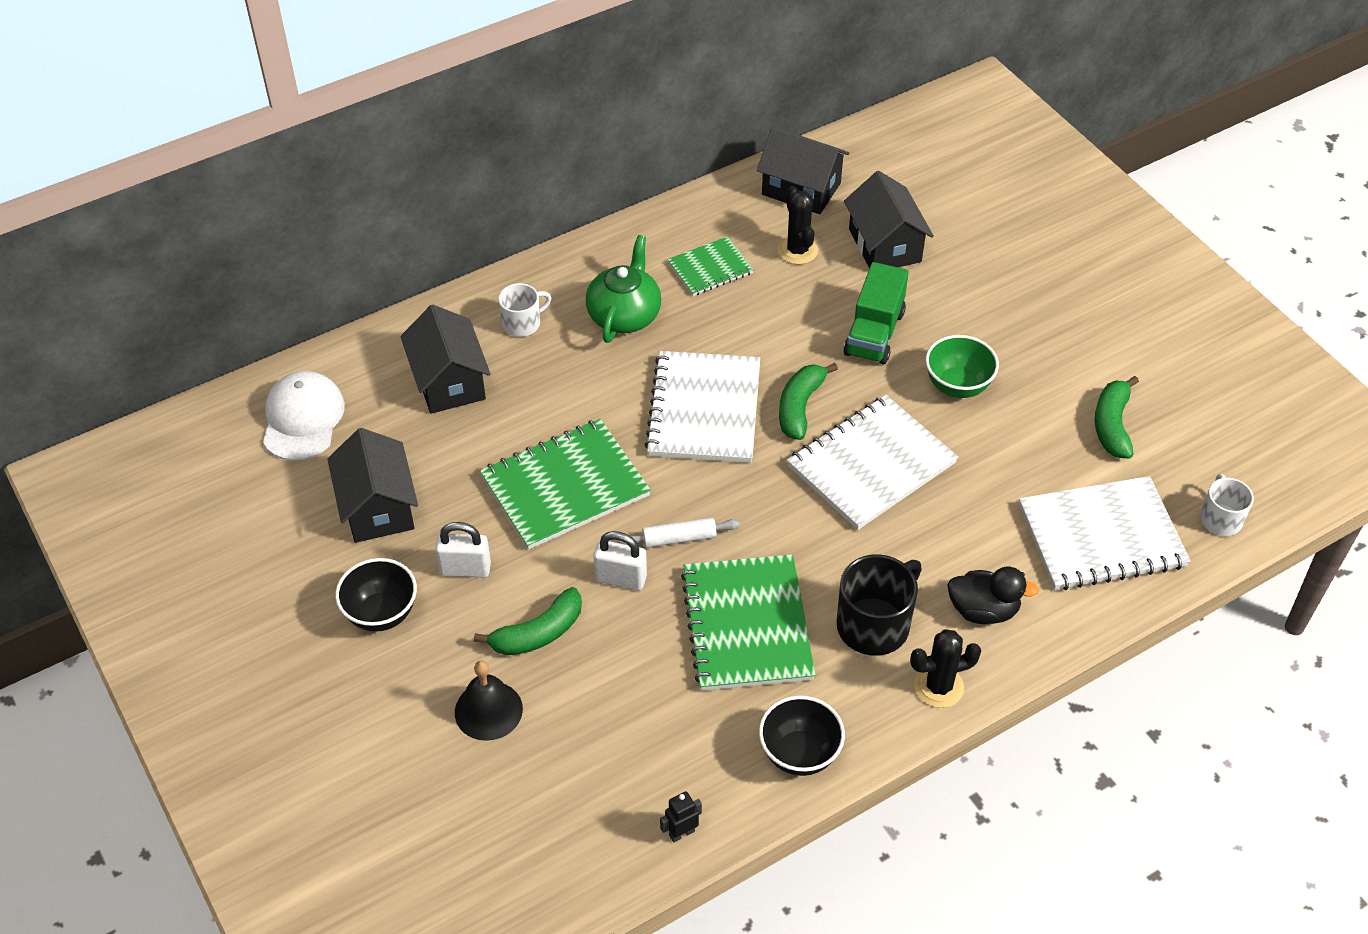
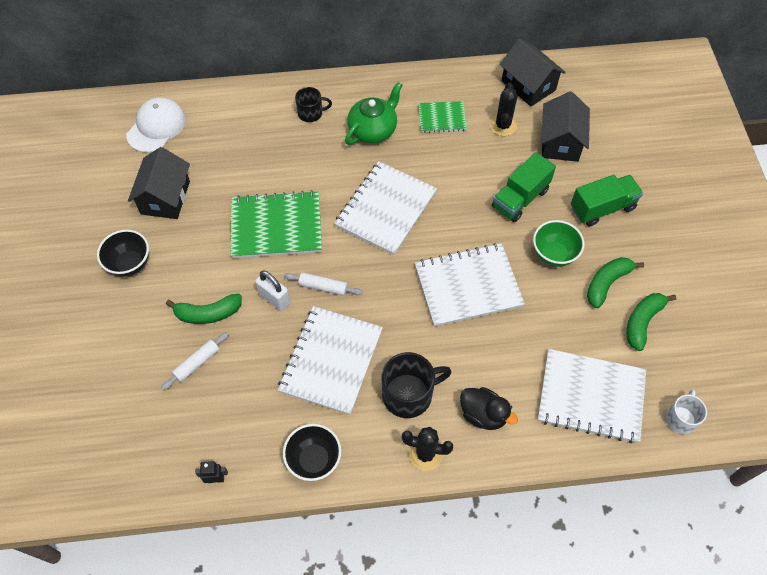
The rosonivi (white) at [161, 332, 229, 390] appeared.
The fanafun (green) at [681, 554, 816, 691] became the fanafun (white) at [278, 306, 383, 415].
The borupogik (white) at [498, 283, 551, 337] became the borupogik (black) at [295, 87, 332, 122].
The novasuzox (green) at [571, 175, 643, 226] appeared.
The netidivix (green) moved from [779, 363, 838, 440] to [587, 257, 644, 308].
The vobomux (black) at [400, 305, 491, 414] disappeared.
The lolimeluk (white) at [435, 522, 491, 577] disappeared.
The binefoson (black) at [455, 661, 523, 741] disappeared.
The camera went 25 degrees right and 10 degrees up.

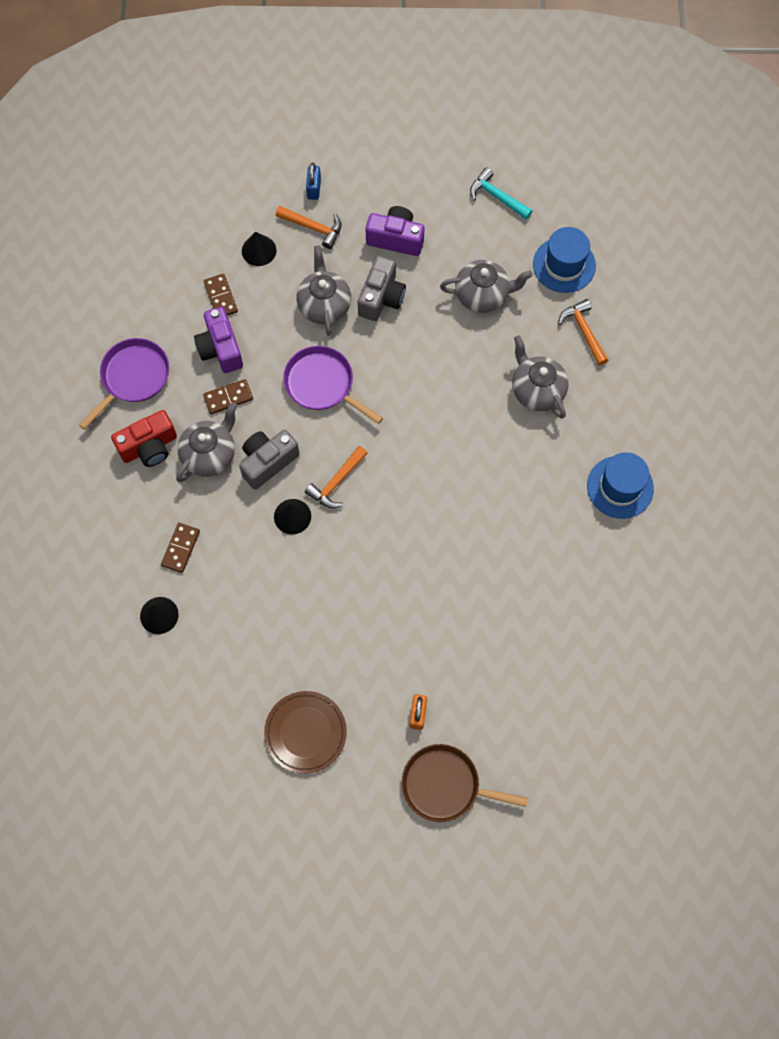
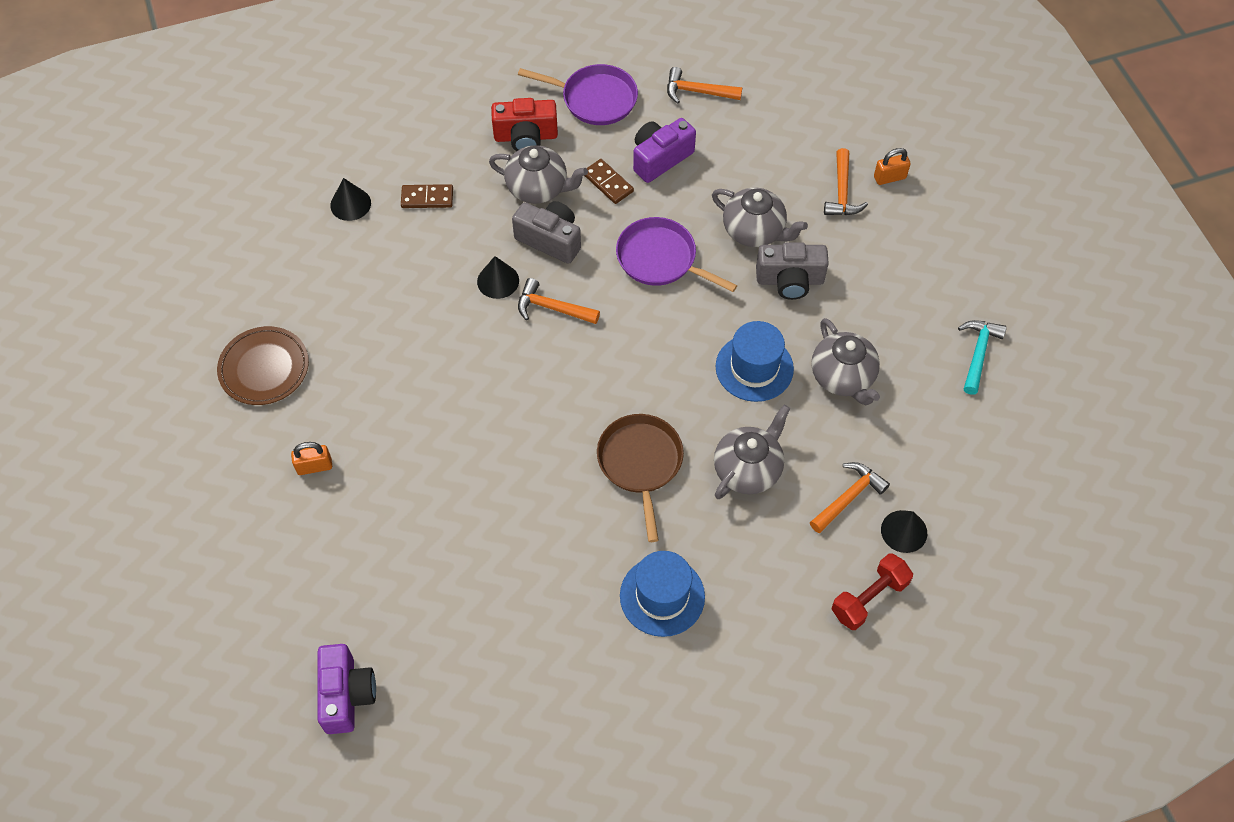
The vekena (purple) moved from [366, 206, 425, 256] to [317, 644, 376, 734].
The vekena (red) at [111, 410, 177, 467] turned 45 degrees counterclockwise.
The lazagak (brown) moved from [402, 744, 528, 822] to [597, 414, 684, 542].
The lazagak (purple) at [283, 346, 383, 424] turned 75 degrees counterclockwise.
The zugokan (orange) at [667, 67, 742, 104] appeared.
The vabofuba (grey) at [297, 245, 351, 336] turned 60 degrees clockwise.
The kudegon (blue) moved from [533, 227, 596, 293] to [716, 321, 794, 402].
The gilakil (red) at [832, 553, 913, 630] appeared.
The lolimeluk (blue) at [306, 163, 321, 200] became the lolimeluk (orange) at [874, 148, 910, 185].
The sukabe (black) moved from [242, 232, 276, 266] to [881, 510, 927, 553].
The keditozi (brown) at [204, 274, 238, 316] disappeared.
The camera went 70 degrees right and 10 degrees down.

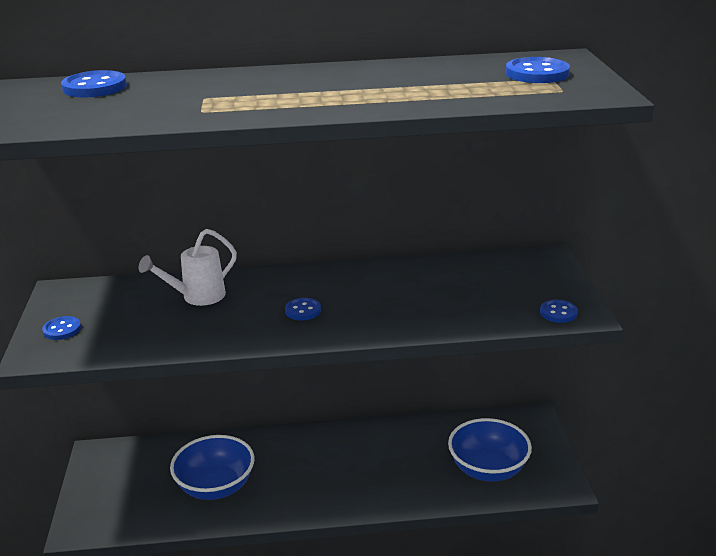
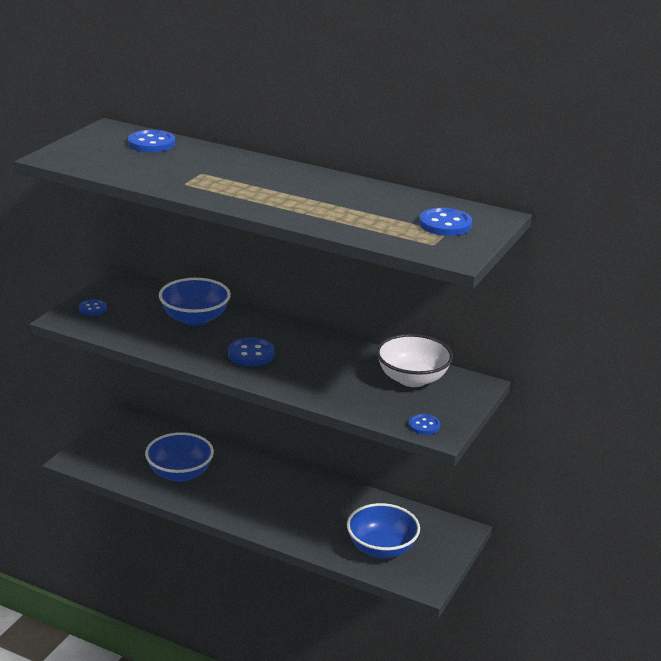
The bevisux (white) at [138, 229, 237, 306] was replaced by the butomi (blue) at [159, 278, 231, 326].
The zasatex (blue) at [285, 298, 321, 320] changed to 1.61 times the size.
The butomi (white) at [376, 334, 453, 387] appeared.
The camera went 30 degrees right and 0 degrees up.

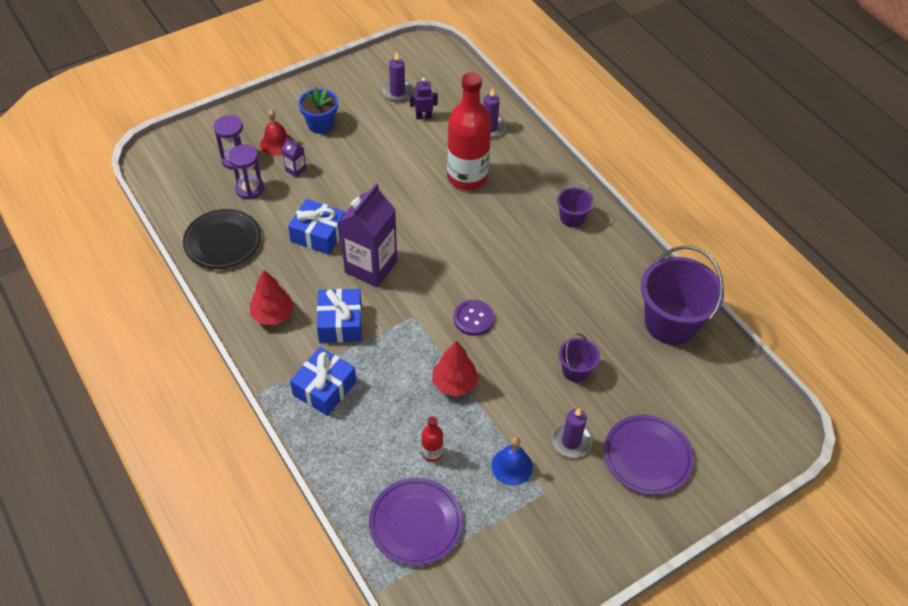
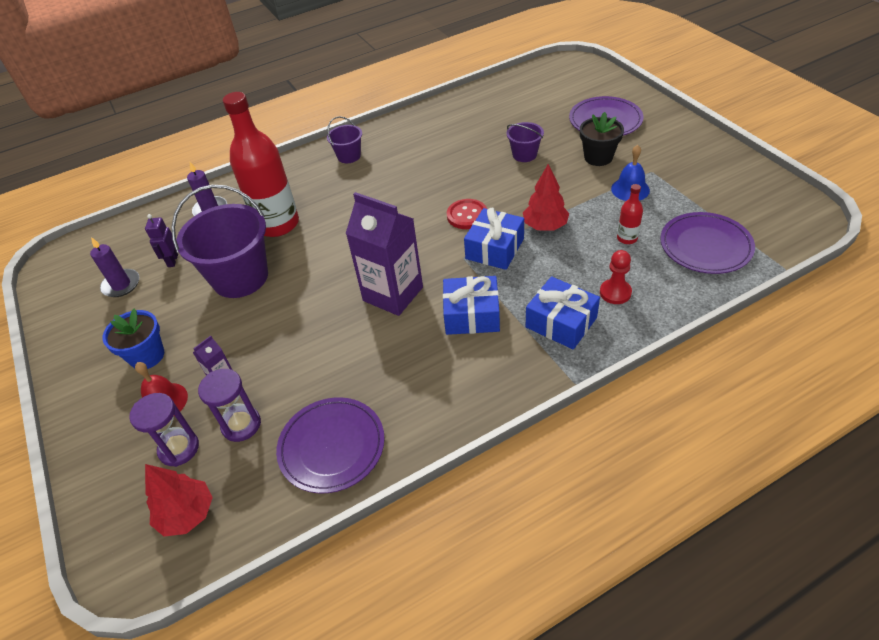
The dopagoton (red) moved from [250, 270, 294, 325] to [145, 464, 213, 536].
The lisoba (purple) moved from [641, 246, 724, 345] to [171, 185, 268, 298].
The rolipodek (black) at [183, 209, 261, 269] became the rolipodek (purple) at [276, 397, 385, 493].
The zasatex (purple) at [453, 300, 495, 336] became the zasatex (red) at [447, 199, 487, 229].
The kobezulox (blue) moved from [288, 199, 345, 255] to [464, 208, 524, 270].
The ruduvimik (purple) at [552, 408, 592, 458] was replaced by the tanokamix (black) at [580, 112, 624, 166].
The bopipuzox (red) at [600, 250, 632, 304] appeared.
The camera went 80 degrees left and 5 degrees down.

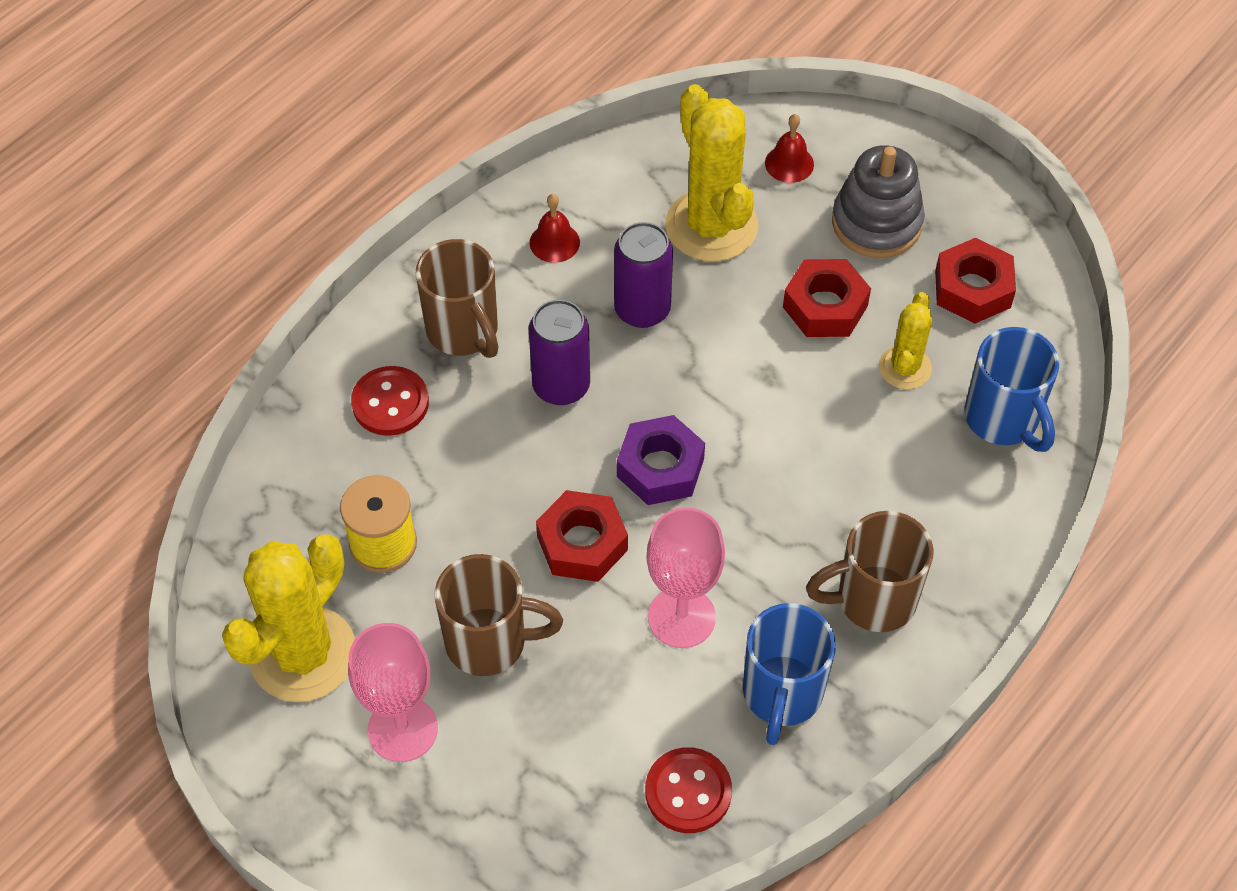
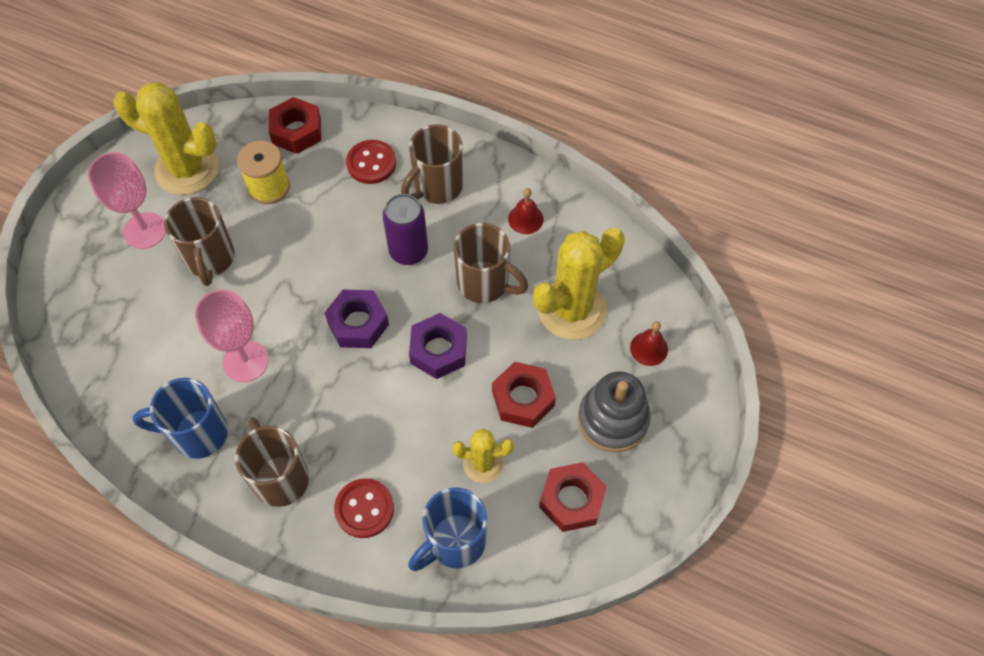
The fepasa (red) moved from [536, 490, 628, 582] to [269, 97, 321, 154].
The zasatex (red) moved from [645, 747, 732, 833] to [334, 478, 394, 538].
The fepasa (purple) at [409, 313, 467, 379] appeared.
The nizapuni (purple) at [614, 222, 673, 328] was replaced by the borupogik (brown) at [454, 223, 528, 303].
The camera went 75 degrees right and 5 degrees up.

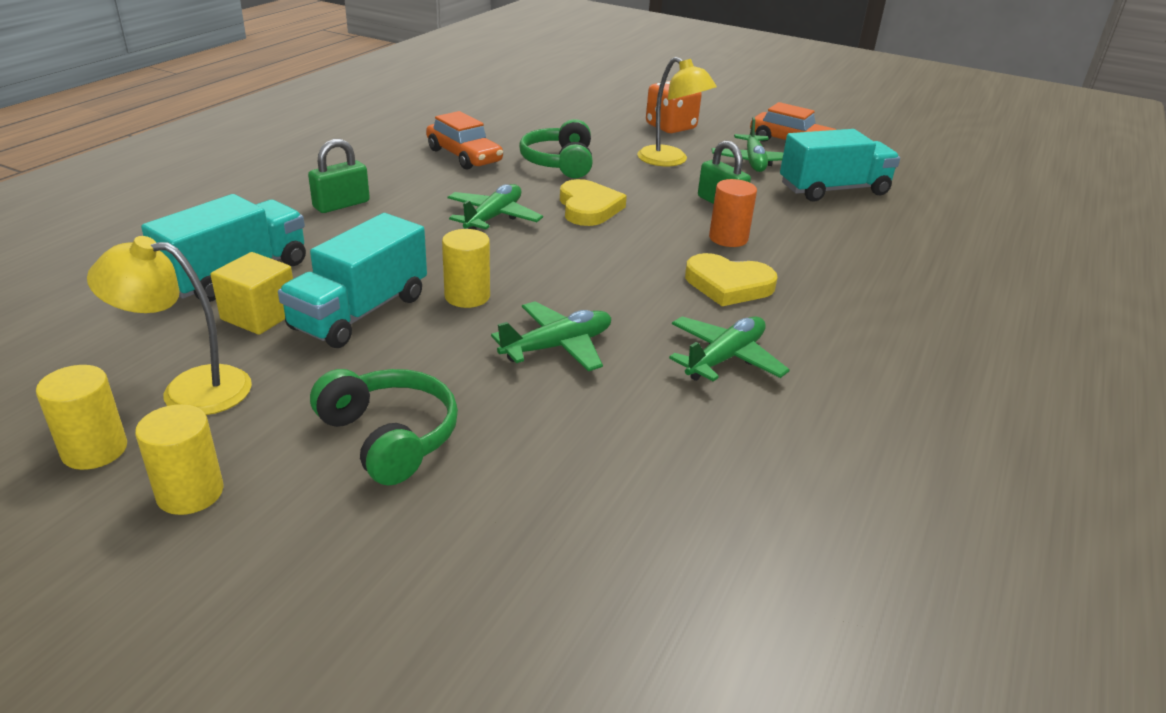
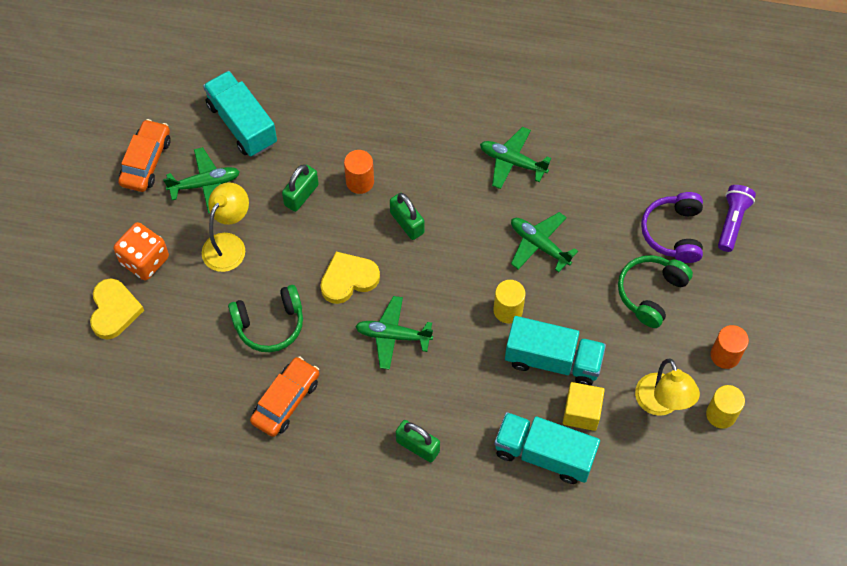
The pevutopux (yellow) moved from [685, 253, 777, 306] to [90, 278, 144, 340].
The lolimeluk (green) at [390, 193, 424, 240] appeared.
The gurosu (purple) at [641, 192, 703, 263] appeared.
The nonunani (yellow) at [135, 404, 223, 515] became the nonunani (orange) at [711, 325, 749, 369].
The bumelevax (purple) at [718, 185, 756, 252] appeared.
The camera went 105 degrees left and 30 degrees up.

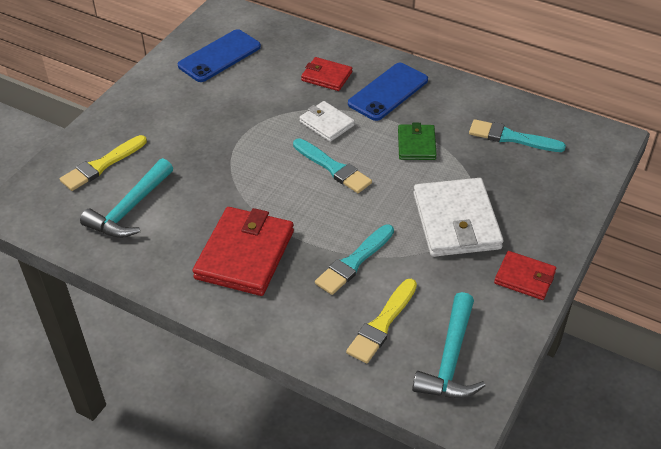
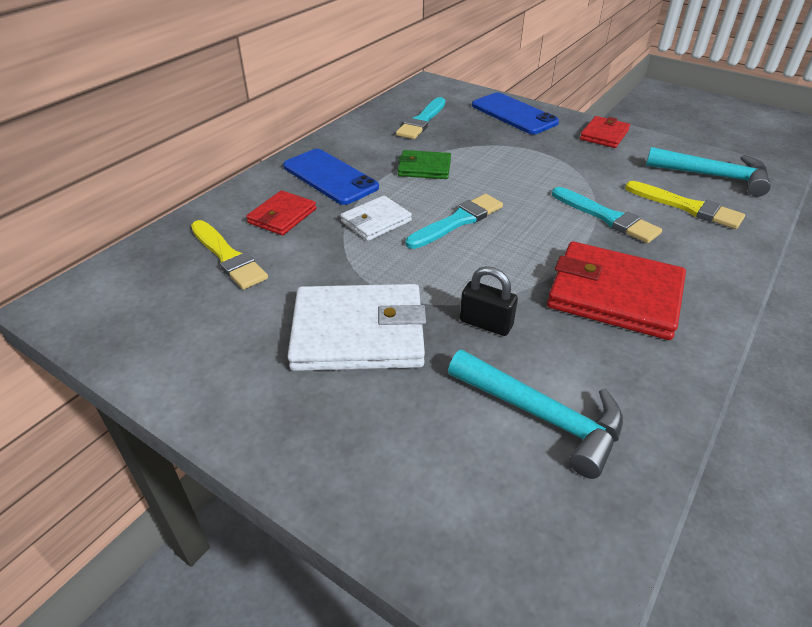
The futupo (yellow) moved from [60, 135, 147, 191] to [191, 220, 268, 290].
The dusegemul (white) moved from [413, 178, 503, 257] to [287, 284, 426, 371].
The lolimeluk (black) at [460, 266, 518, 336] appeared.
The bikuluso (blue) moved from [178, 29, 261, 82] to [472, 92, 559, 134].
The camera went 85 degrees left and 5 degrees down.

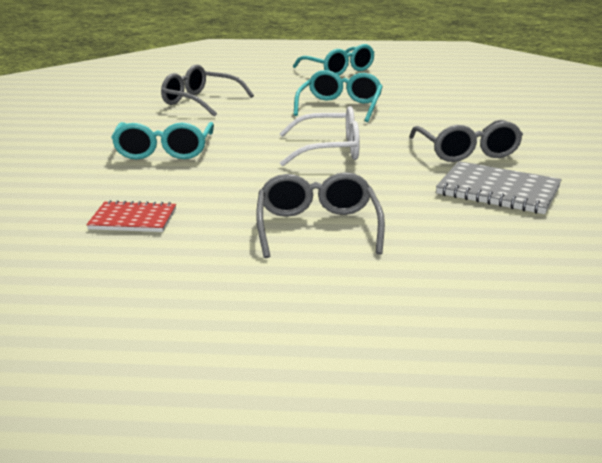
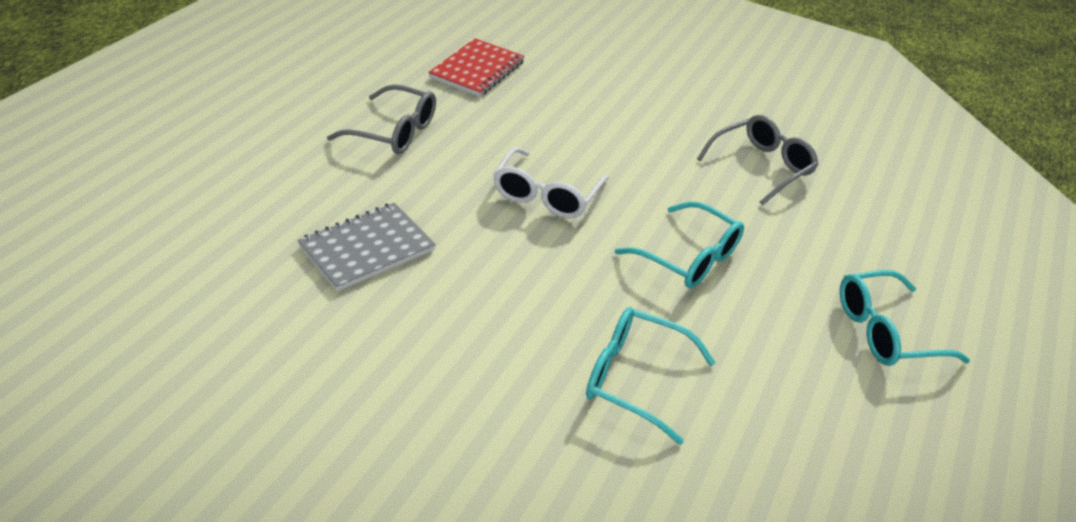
The fanafun (red) at [86, 200, 176, 232] changed to 1.53 times the size.
The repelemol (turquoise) moved from [111, 122, 214, 160] to [586, 307, 716, 445].
The repelemol (grey) at [409, 120, 523, 162] disappeared.
The camera went 110 degrees right and 15 degrees up.

